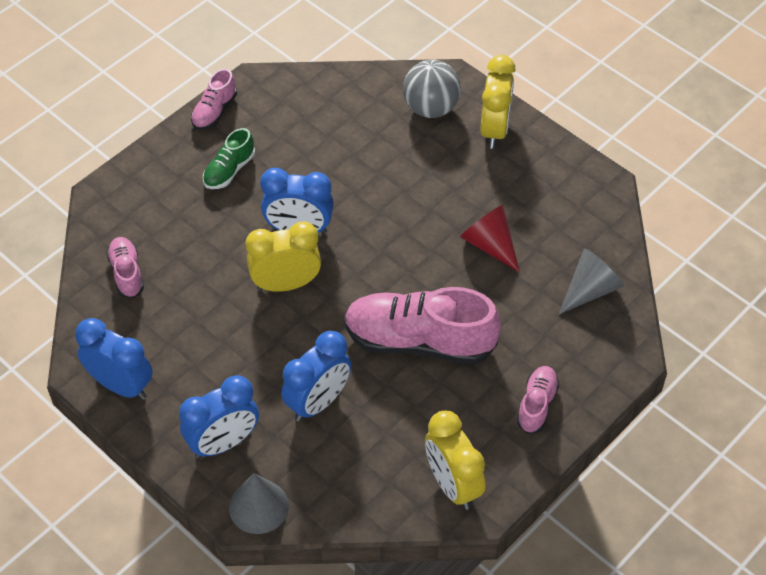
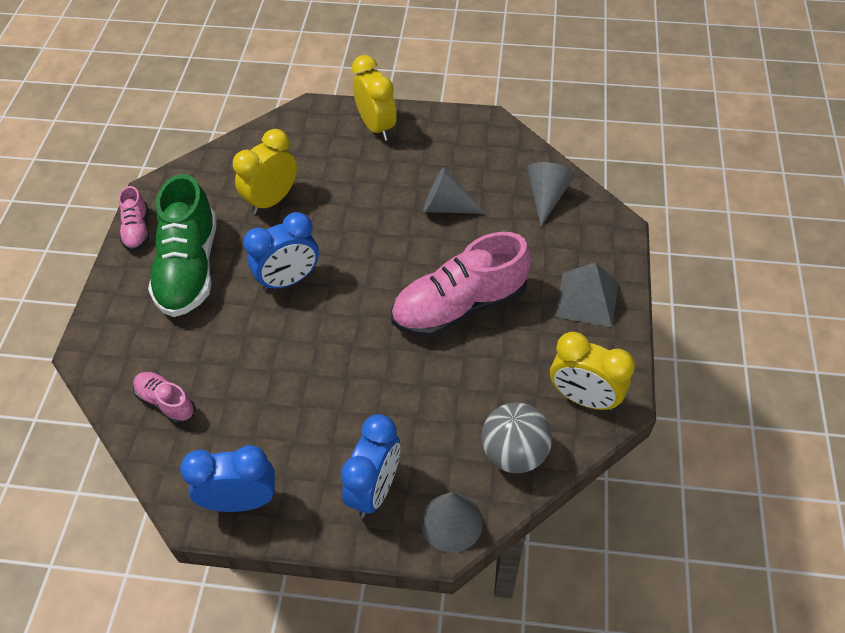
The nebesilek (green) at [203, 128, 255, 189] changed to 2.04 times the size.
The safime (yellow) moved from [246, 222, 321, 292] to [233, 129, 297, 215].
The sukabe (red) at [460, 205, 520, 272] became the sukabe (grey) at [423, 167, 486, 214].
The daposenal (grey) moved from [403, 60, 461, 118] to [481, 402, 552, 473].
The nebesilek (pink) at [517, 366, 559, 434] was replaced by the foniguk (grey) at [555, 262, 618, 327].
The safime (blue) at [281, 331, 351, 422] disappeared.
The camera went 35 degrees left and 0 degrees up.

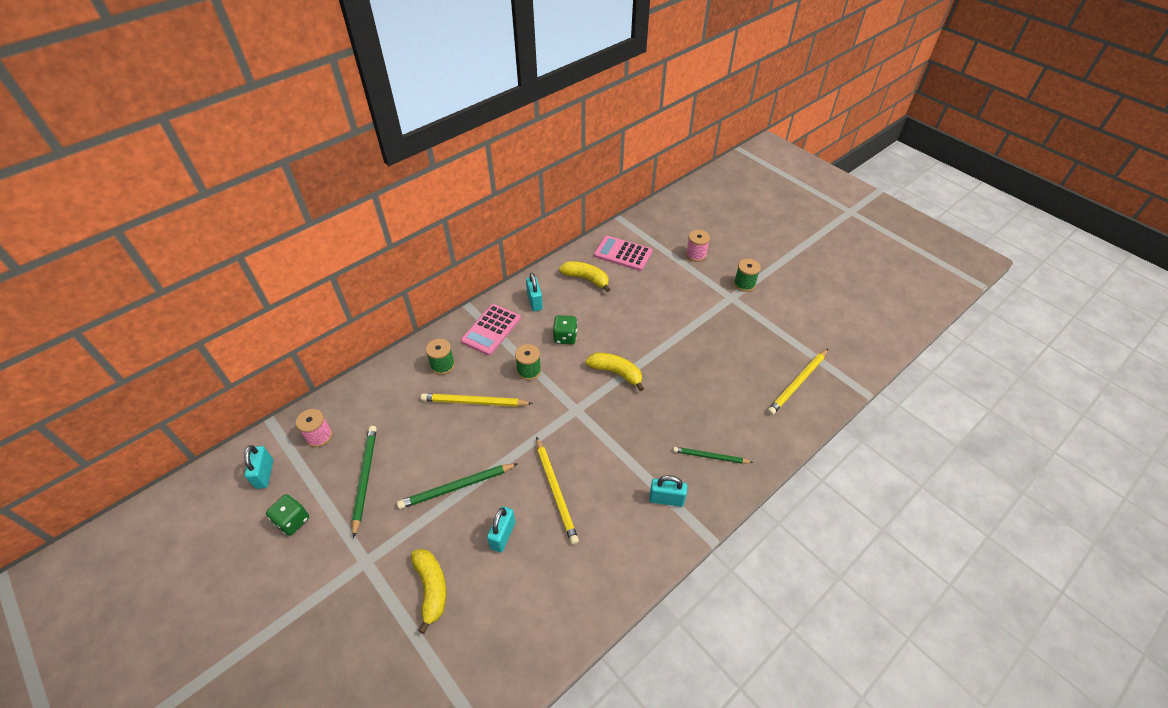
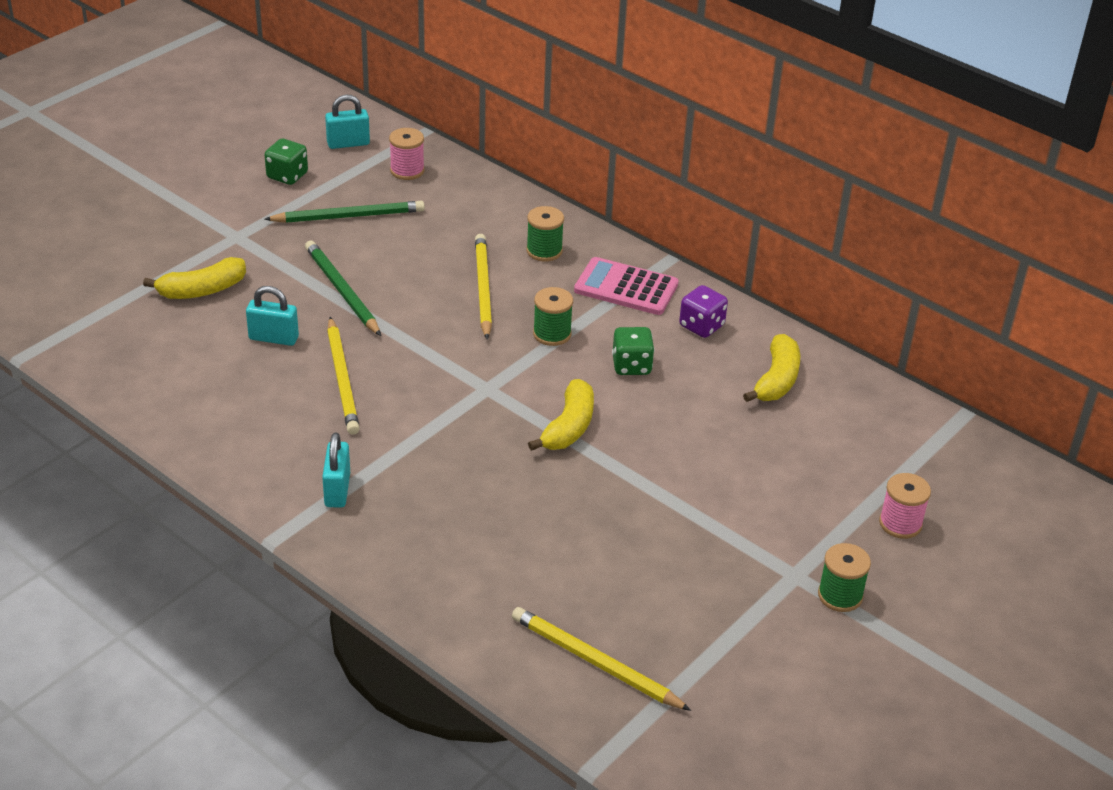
The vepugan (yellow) at [536, 437, 579, 545] turned 75 degrees counterclockwise.
The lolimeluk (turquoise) at [526, 273, 543, 311] was replaced by the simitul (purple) at [679, 285, 728, 338].
The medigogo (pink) at [594, 236, 652, 271] disappeared.
The vepugan (green) at [673, 447, 753, 464] disappeared.
The camera went 80 degrees right and 10 degrees down.

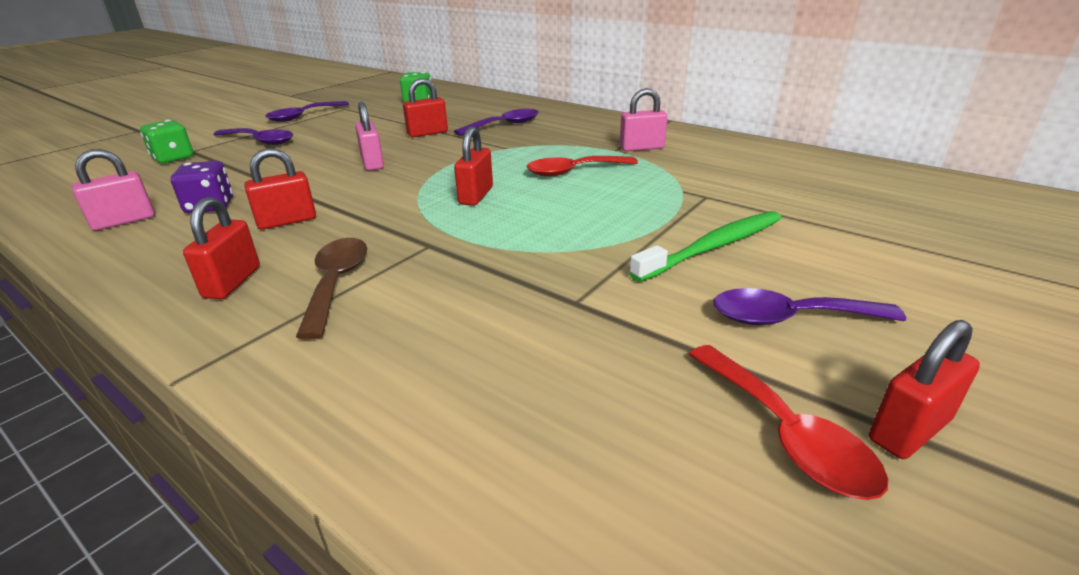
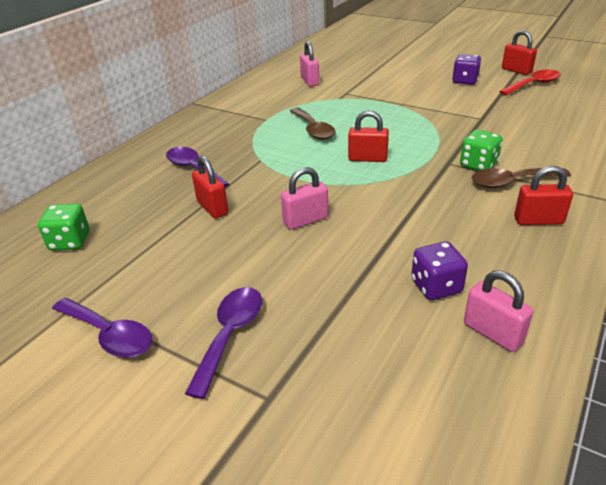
The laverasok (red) at [527, 156, 638, 176] became the laverasok (brown) at [290, 108, 336, 140].
The lolimeluk (pink) moved from [620, 88, 668, 151] to [300, 41, 319, 86].
The laverasok (purple) at [713, 288, 906, 325] was replaced by the simitul (purple) at [452, 54, 481, 85].
The simitul (green) moved from [140, 120, 193, 163] to [460, 129, 503, 171].
The lolimeluk (red) at [244, 148, 316, 229] disappeared.
The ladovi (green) at [629, 211, 781, 282] disappeared.
The camera went 95 degrees left and 5 degrees up.

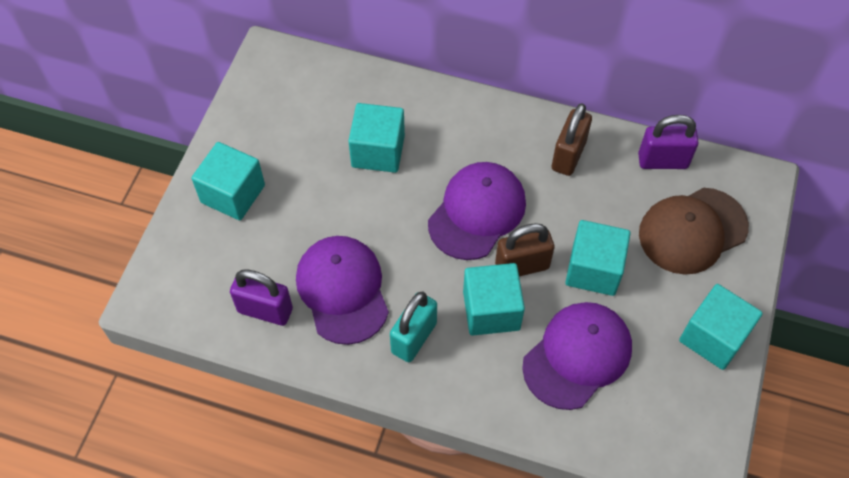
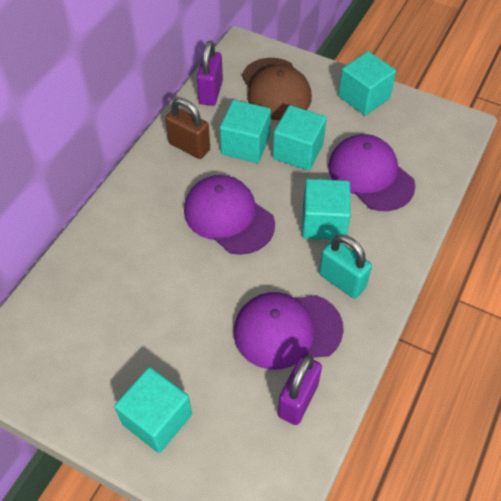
The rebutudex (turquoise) moved from [348, 103, 405, 173] to [220, 100, 271, 163].
The lolimeluk (brown) at [495, 223, 554, 276] disappeared.
The camera went 80 degrees left and 5 degrees down.

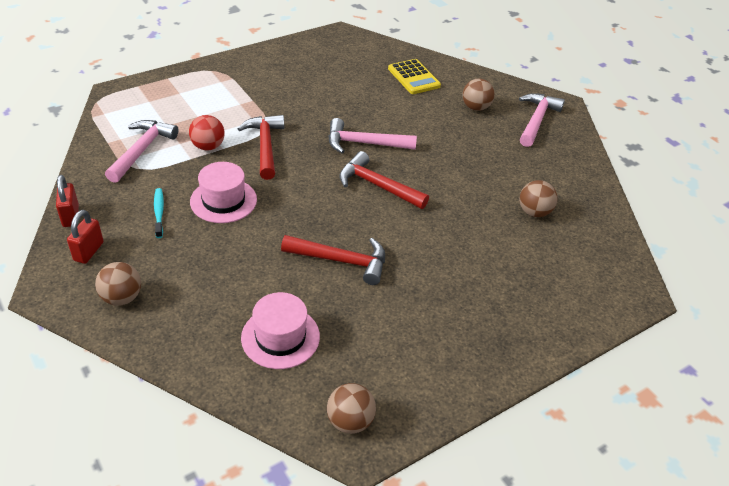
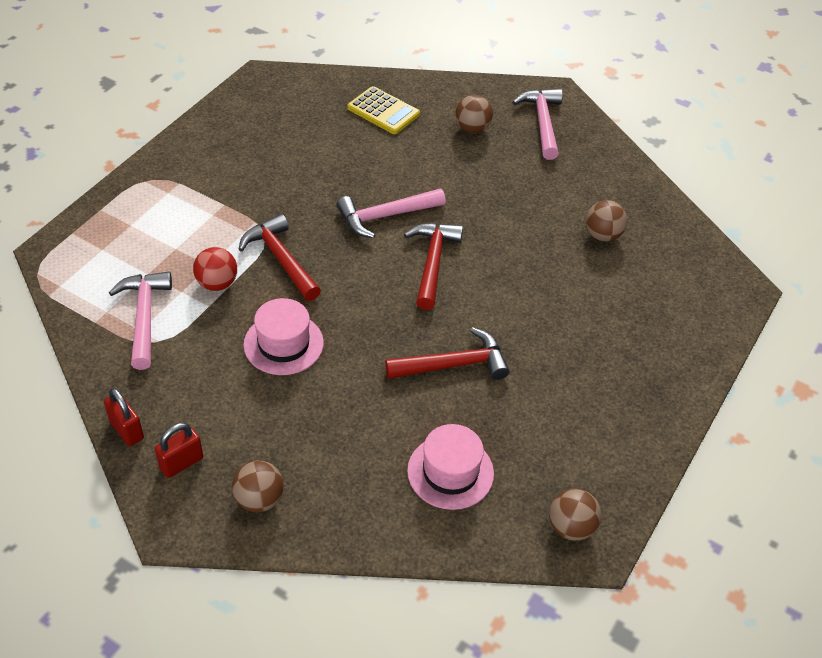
The lolimeluk (red) at [67, 210, 104, 264] turned 60 degrees clockwise.
The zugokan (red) at [339, 151, 429, 209] turned 90 degrees clockwise.
The ladovi (turquoise) at [154, 188, 164, 238] disappeared.
The camera went 25 degrees left and 5 degrees up.

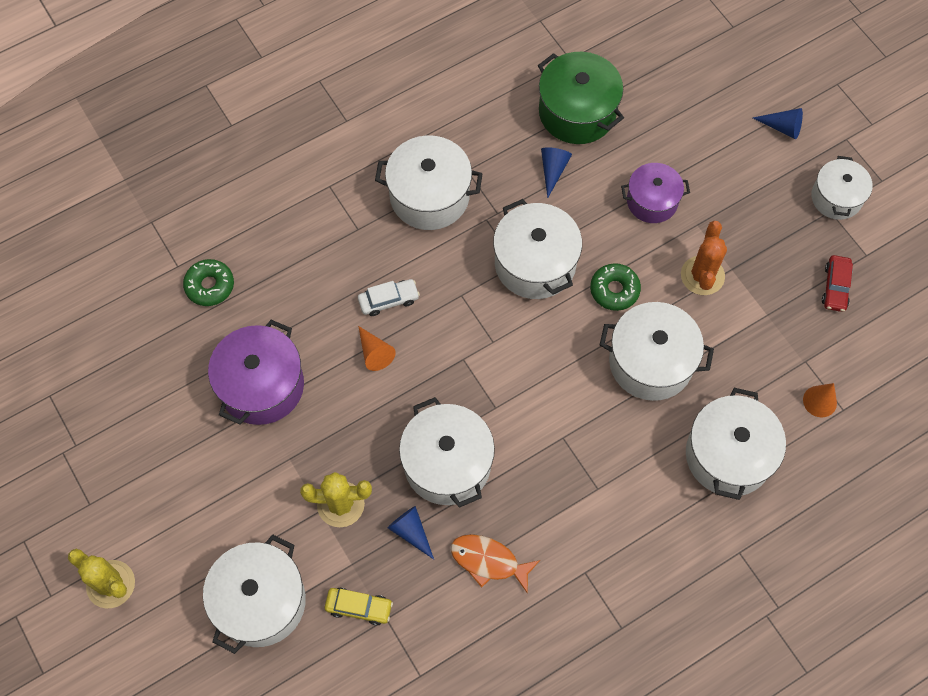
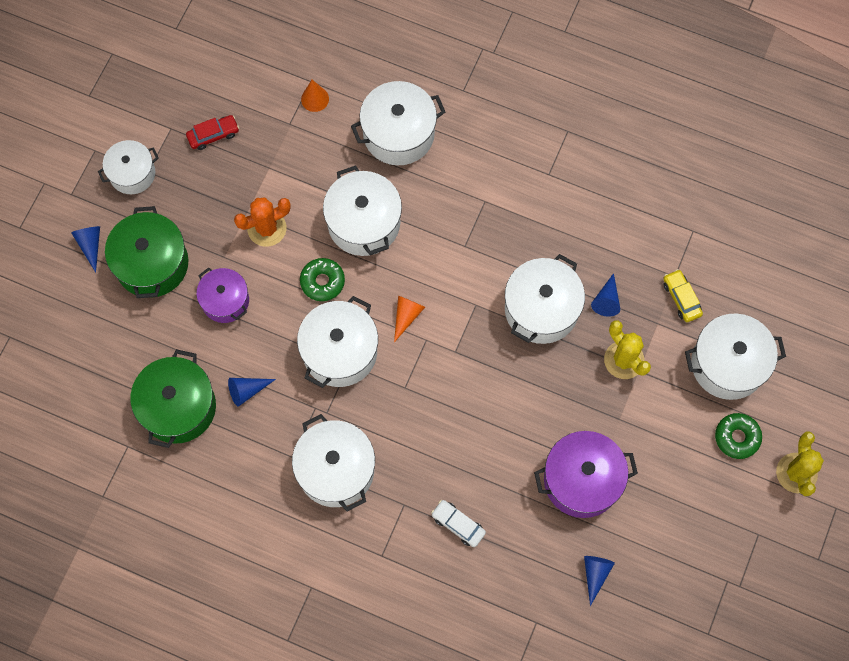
The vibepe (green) at [105, 206, 188, 298] appeared.
The sukabe (orange) moved from [358, 326, 396, 371] to [394, 296, 425, 342].
The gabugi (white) moved from [358, 279, 420, 316] to [431, 500, 486, 547].
The sukabe (blue) at [584, 556, 615, 606] appeared.
The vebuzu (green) moved from [183, 259, 234, 306] to [715, 413, 762, 459].
The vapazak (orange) at [451, 534, 540, 594] disappeared.
The camera went 125 degrees left and 5 degrees up.

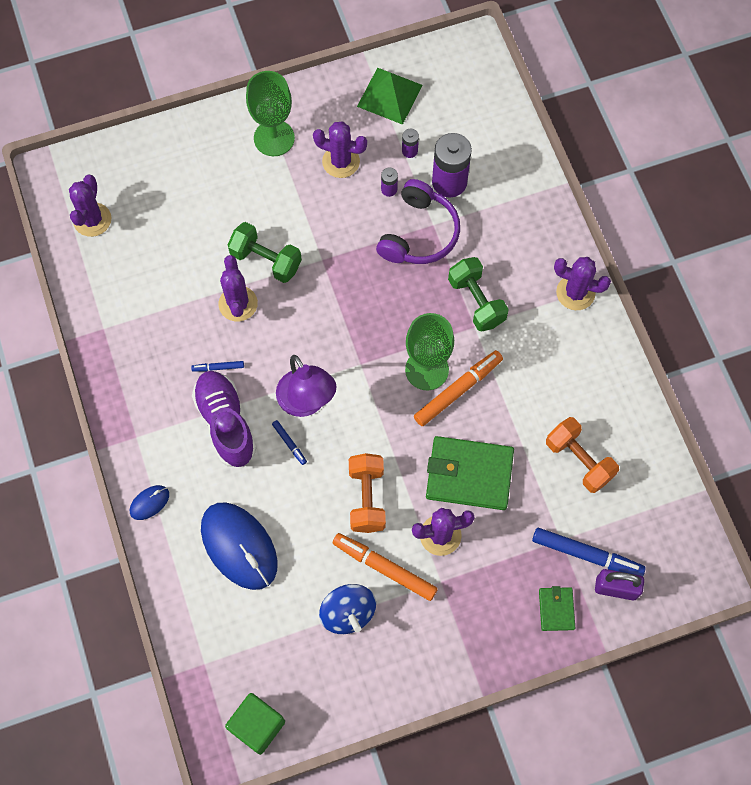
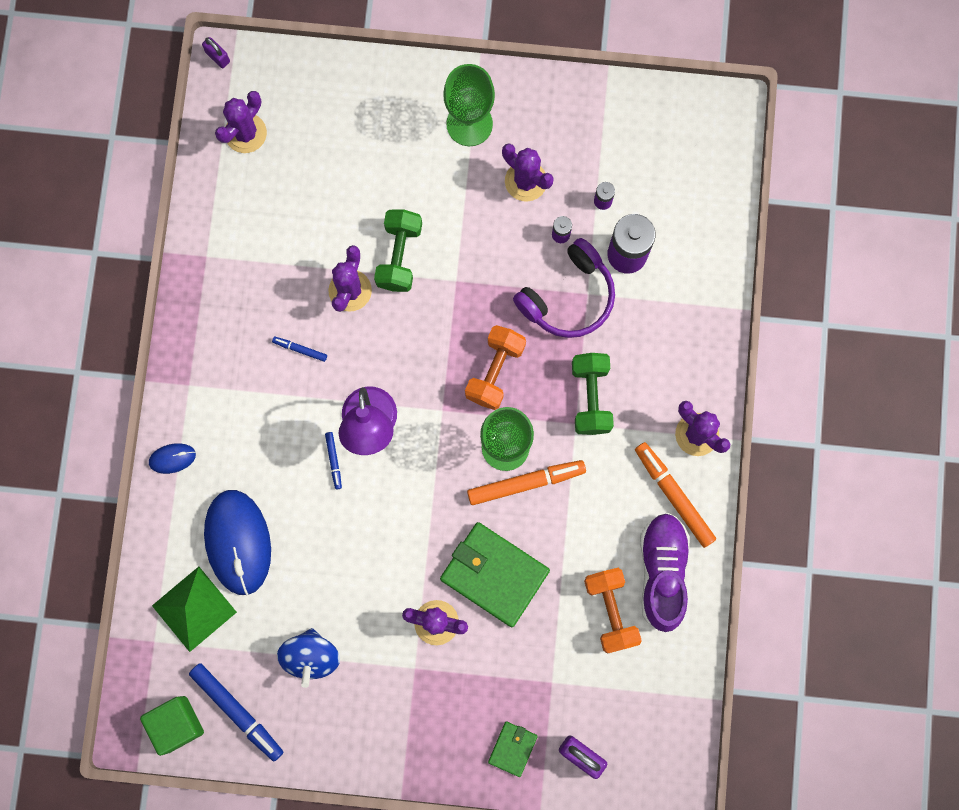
The foniguk (green) moved from [357, 68, 423, 125] to [152, 567, 237, 652].
The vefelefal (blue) moved from [532, 528, 646, 576] to [189, 663, 283, 761].
The lolimeluk (purple) at [202, 37, 230, 68] appeared.
The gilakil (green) at [228, 222, 302, 283] turned 45 degrees clockwise.
The gilakil (orange) moved from [349, 453, 386, 533] to [465, 325, 526, 410].
The vefelefal (orange) moved from [333, 533, 438, 601] to [635, 442, 716, 548].
The nebesilek (purple) moved from [192, 371, 256, 467] to [640, 513, 690, 632].
The camera went 25 degrees right and 10 degrees up.

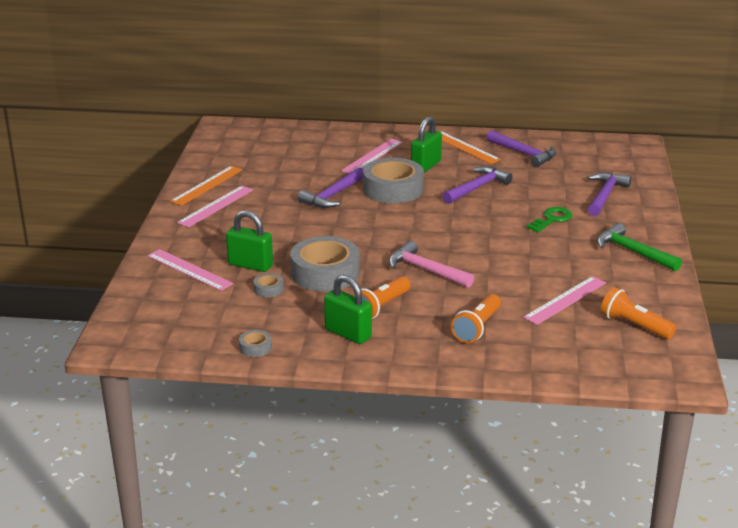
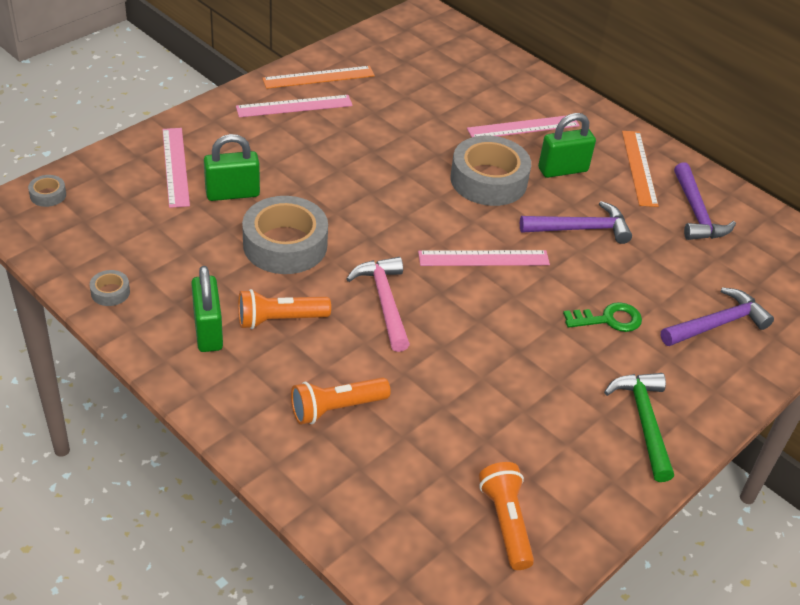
The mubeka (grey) moved from [253, 273, 284, 297] to [28, 175, 66, 207].
The lolimeluk (green) at [226, 210, 273, 272] turned 75 degrees counterclockwise.
The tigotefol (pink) moved from [523, 276, 606, 325] to [418, 250, 550, 266].
The zugokan (purple) at [298, 167, 363, 208] disappeared.
The camera went 35 degrees right and 15 degrees up.

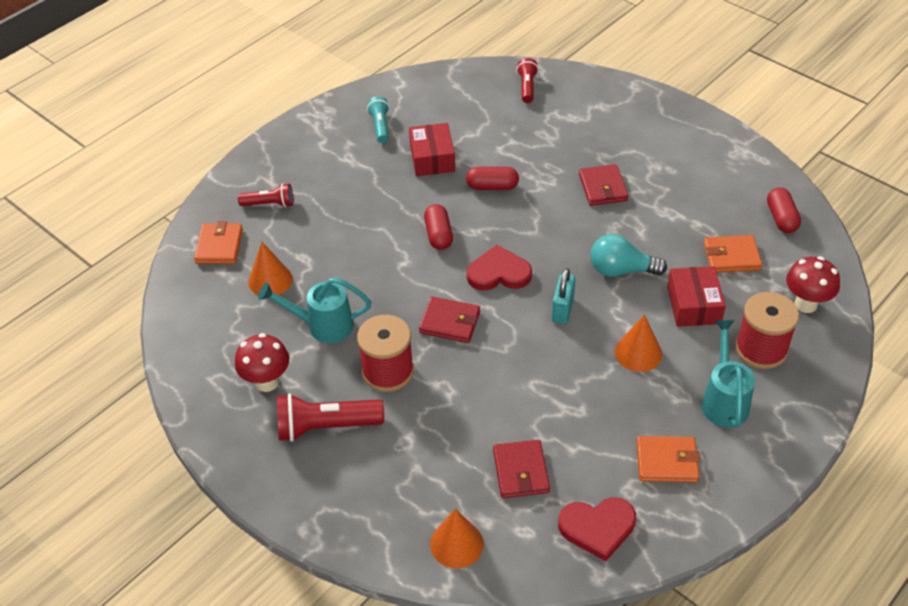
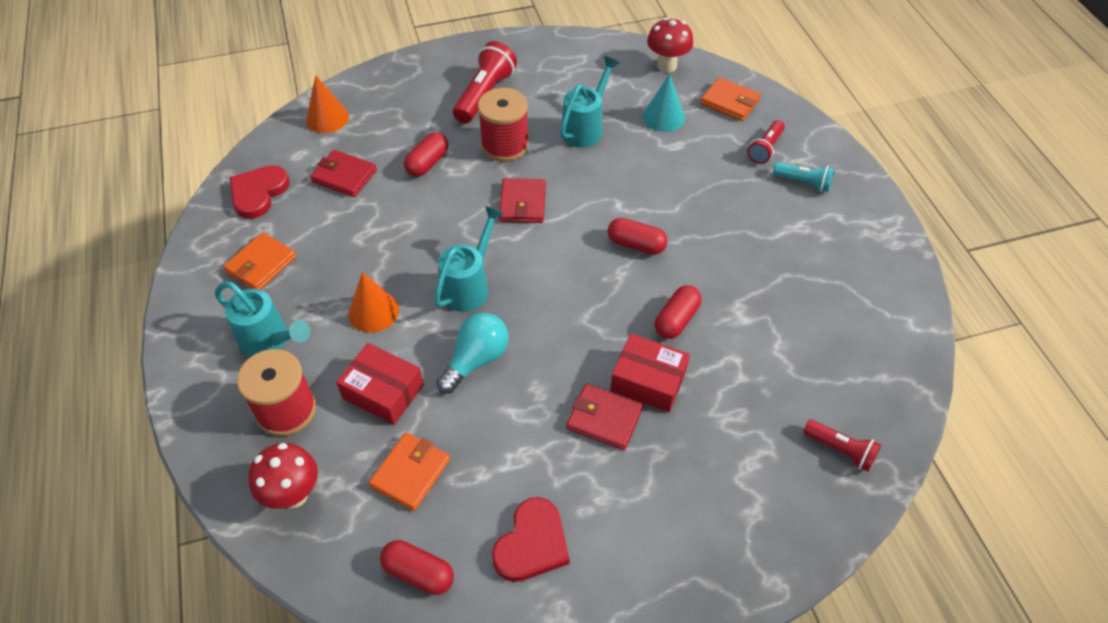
The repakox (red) at [404, 132, 449, 177] appeared.
The lolimeluk (turquoise) at [552, 268, 576, 324] was replaced by the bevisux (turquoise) at [434, 206, 503, 312].
The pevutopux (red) moved from [467, 245, 532, 291] to [492, 497, 570, 582].
The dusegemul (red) at [419, 297, 480, 343] turned 45 degrees counterclockwise.
The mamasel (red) moved from [409, 123, 455, 176] to [610, 334, 690, 412].
The sukabe (orange) at [248, 242, 293, 295] became the sukabe (turquoise) at [643, 74, 685, 132].
The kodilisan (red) moved from [235, 333, 289, 392] to [647, 17, 693, 73].
The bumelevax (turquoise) moved from [367, 96, 389, 143] to [773, 162, 835, 192].
The camera went 120 degrees right and 5 degrees up.

